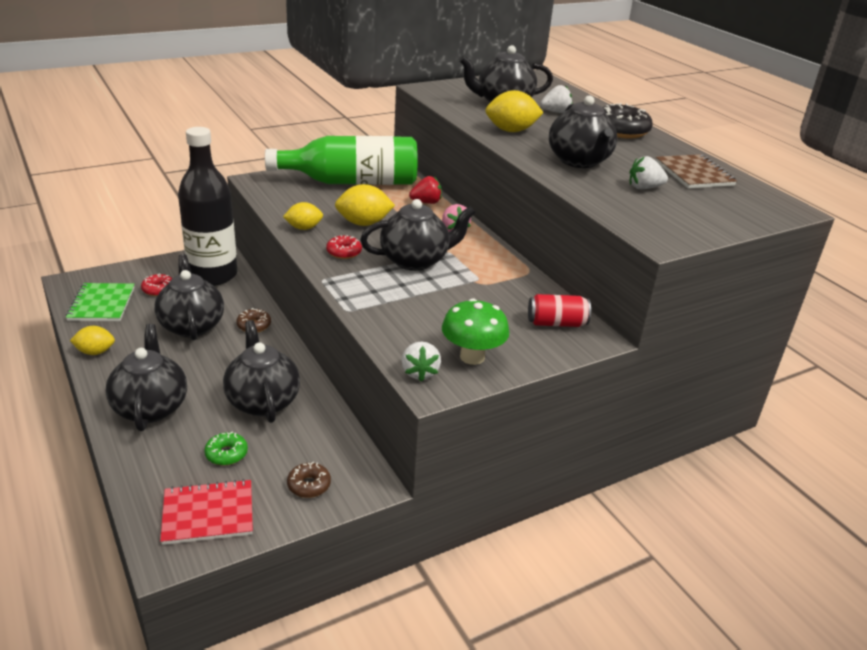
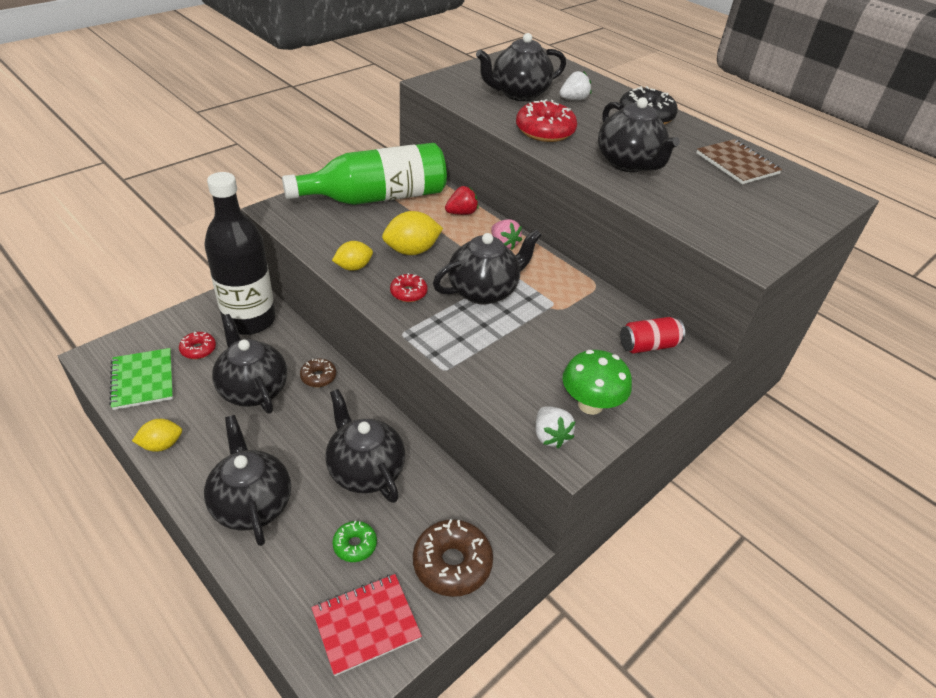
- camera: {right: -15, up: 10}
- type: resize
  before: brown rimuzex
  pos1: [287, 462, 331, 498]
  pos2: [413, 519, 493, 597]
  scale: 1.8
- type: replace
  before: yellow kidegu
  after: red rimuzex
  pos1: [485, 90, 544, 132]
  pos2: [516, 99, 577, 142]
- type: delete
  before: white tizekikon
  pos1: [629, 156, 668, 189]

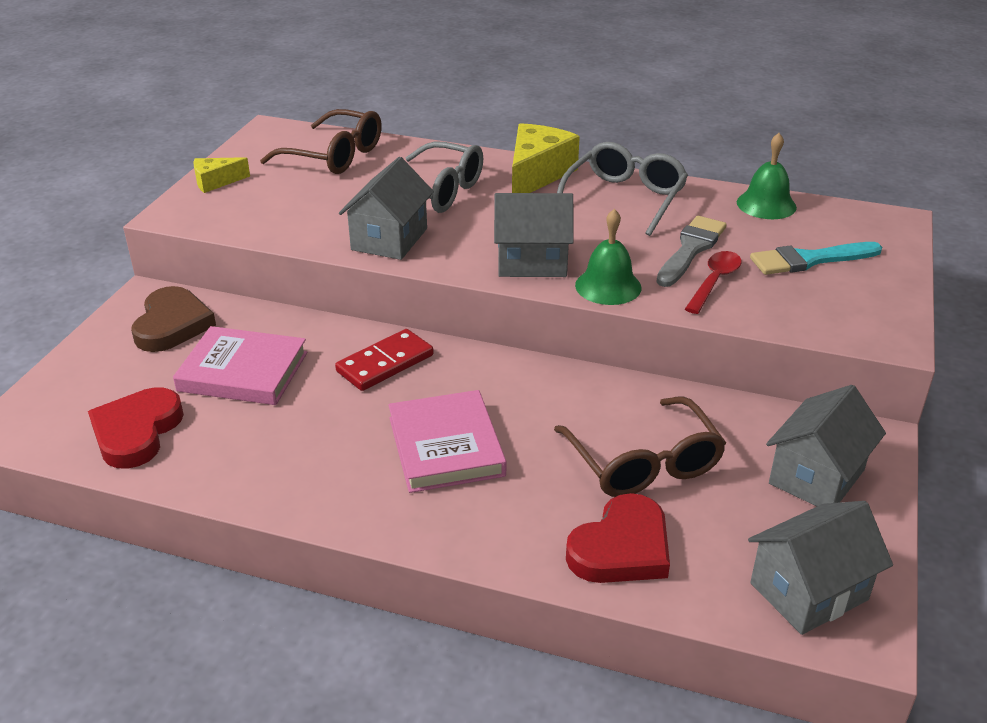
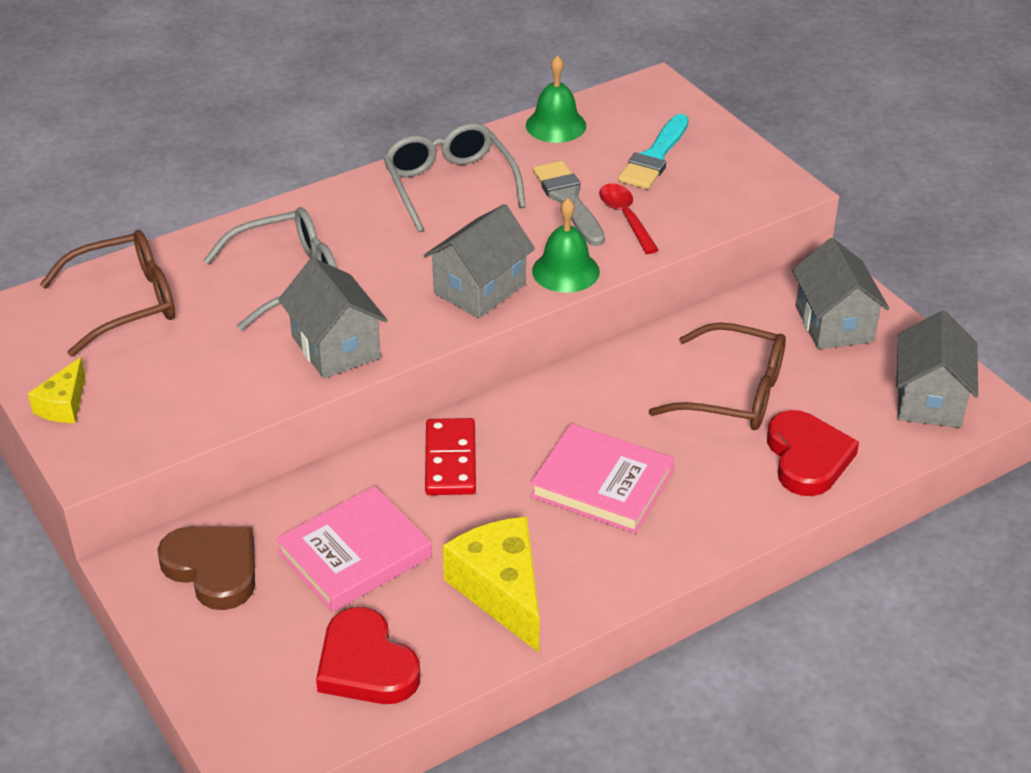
- camera: {right: -50, up: 5}
- type: move
  before: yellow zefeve
  pos1: [512, 123, 580, 193]
  pos2: [443, 517, 540, 653]

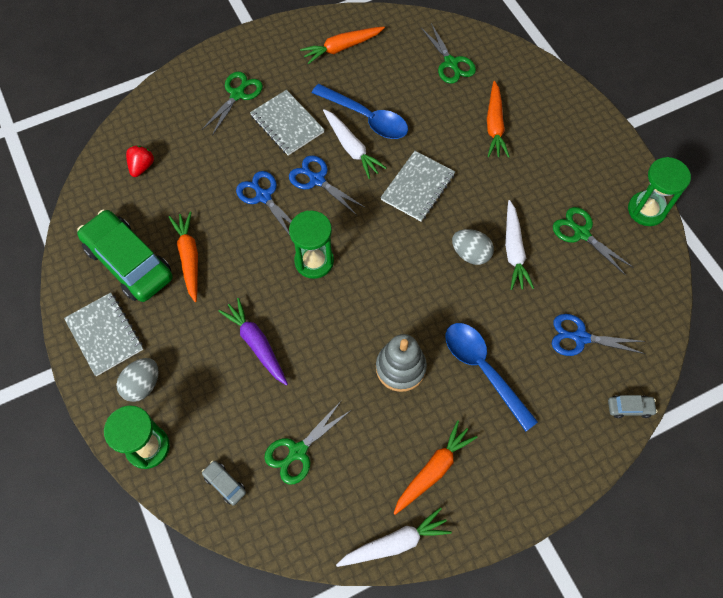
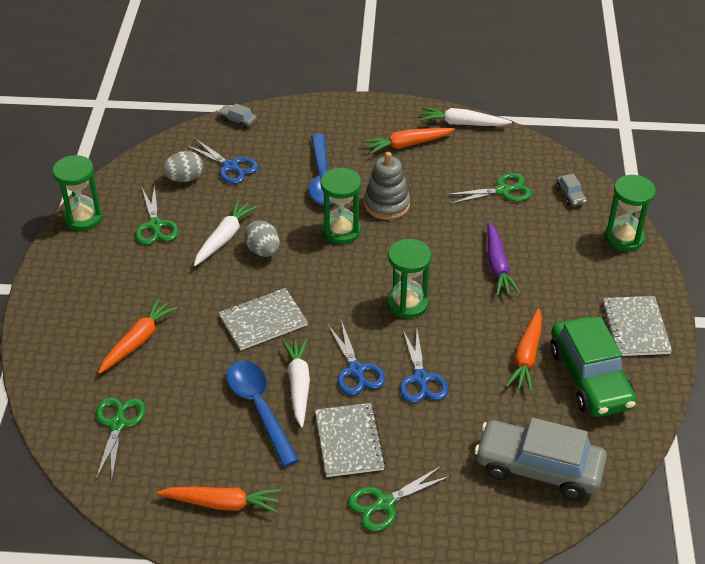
- camera: {right: -150, up: -20}
- type: move
  before: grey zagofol
  pos1: [117, 358, 159, 402]
  pos2: [162, 151, 203, 182]
- type: insert
  after: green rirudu
  pos2: [321, 168, 361, 244]
- type: replace
  before: red tizekikon
  after: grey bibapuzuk
  pos1: [126, 145, 154, 177]
  pos2: [474, 417, 607, 500]

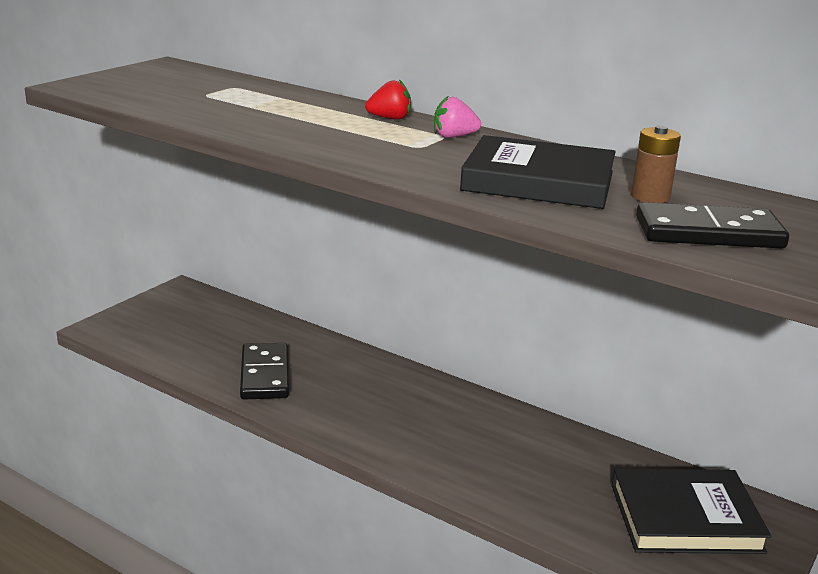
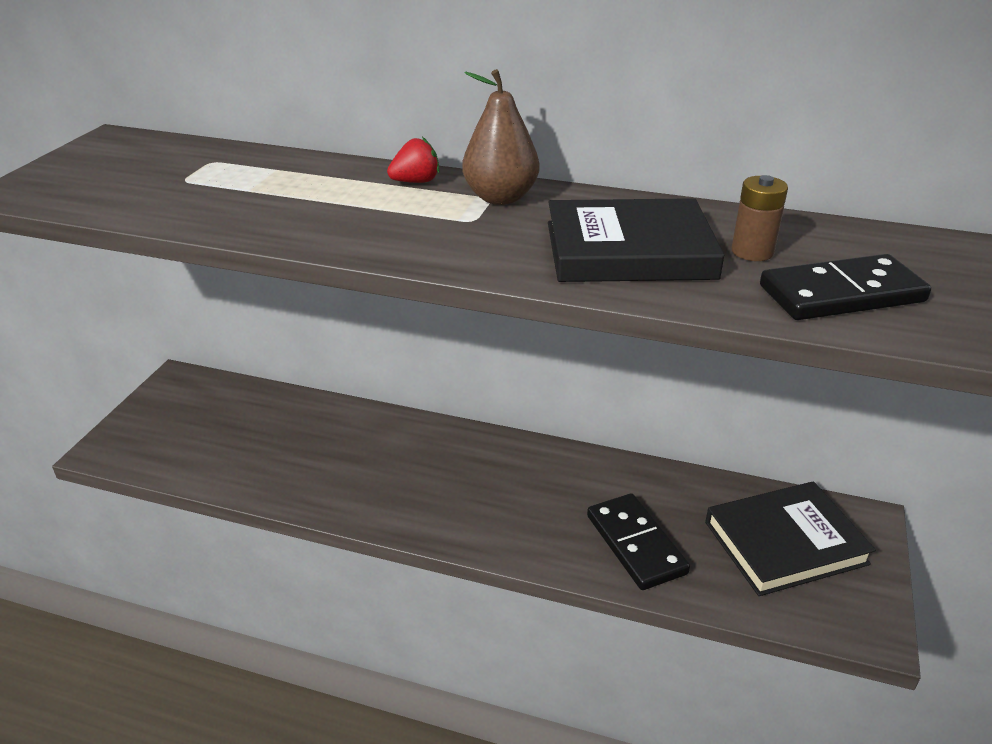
- camera: {right: -15, up: 10}
- type: replace
  before: pink tizekikon
  after: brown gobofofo
  pos1: [434, 95, 481, 138]
  pos2: [462, 69, 539, 205]
- type: move
  before: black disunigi
  pos1: [240, 343, 289, 399]
  pos2: [587, 493, 690, 590]

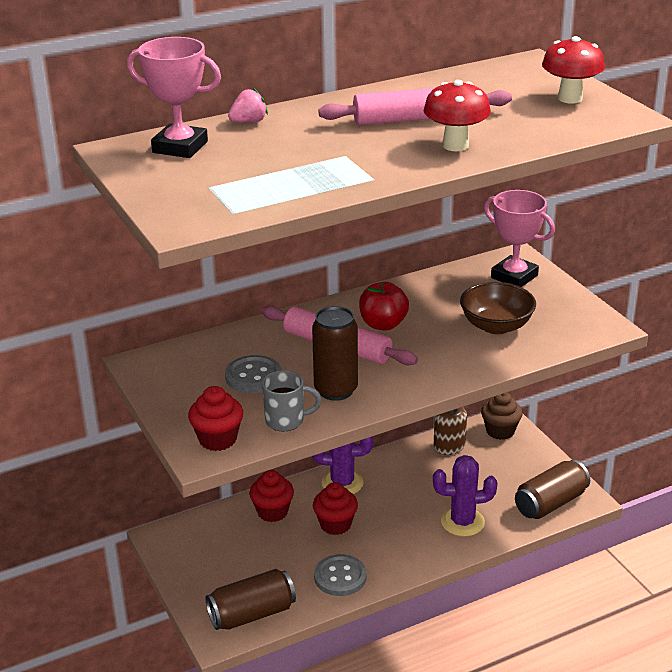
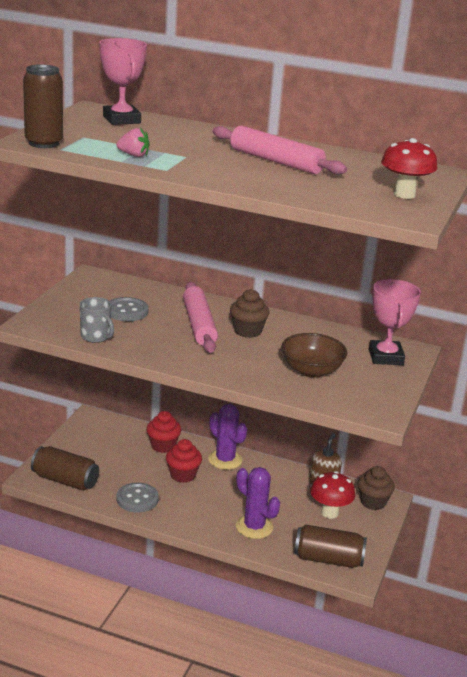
- camera: {right: 45, up: -5}
- type: move
  before: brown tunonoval
  pos1: [312, 306, 358, 401]
  pos2: [23, 65, 63, 148]
- type: move
  before: pink tizekikon
  pos1: [228, 88, 268, 123]
  pos2: [116, 128, 150, 157]
- type: replace
  before: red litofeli
  after: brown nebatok
  pos1: [359, 282, 409, 330]
  pos2: [230, 289, 270, 338]
- type: move
  before: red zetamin
  pos1: [424, 80, 491, 151]
  pos2: [310, 471, 355, 519]
- type: delete
  before: red nebatok
  pos1: [188, 386, 243, 451]

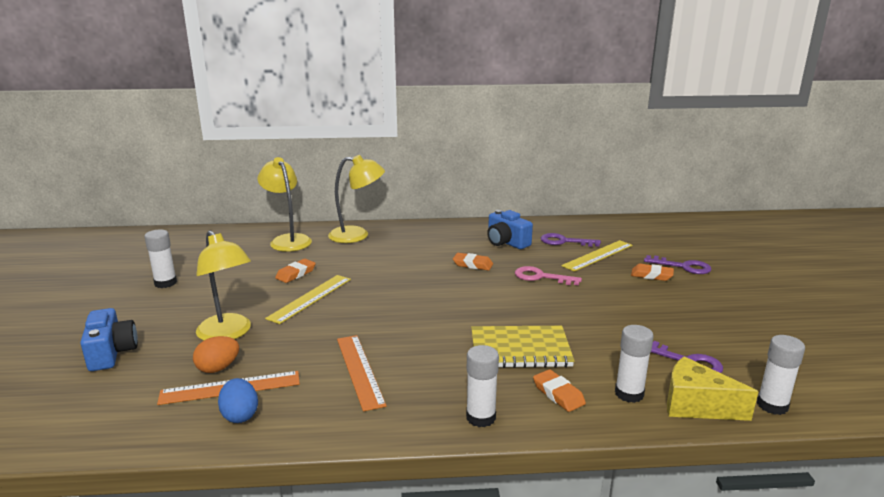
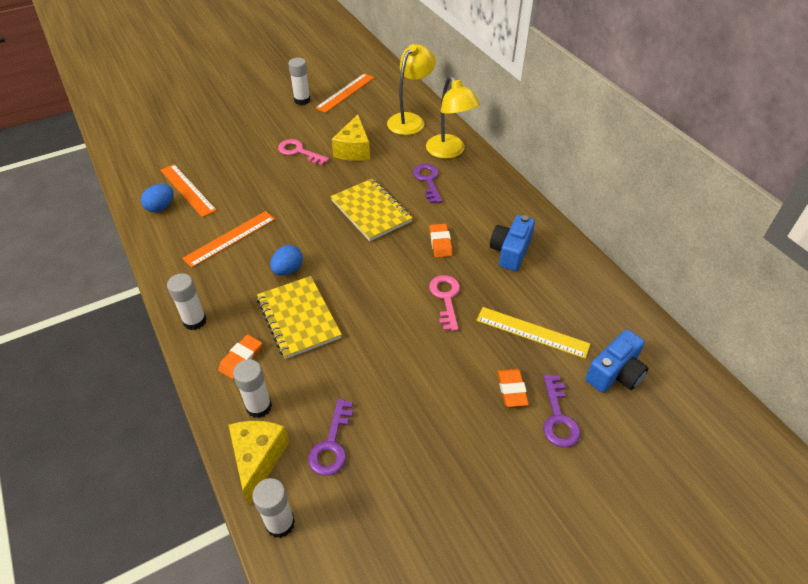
- camera: {right: 65, up: 25}
- type: insert
  after: blue zagofol
  pos2: [270, 245, 303, 276]
- type: insert
  after: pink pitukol
  pos2: [278, 139, 329, 165]
- type: insert
  after: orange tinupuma
  pos2: [315, 73, 375, 113]
- type: insert
  after: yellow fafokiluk
  pos2: [331, 178, 413, 241]
- type: replace
  before: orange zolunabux
  after: yellow zefeve
  pos1: [275, 259, 316, 283]
  pos2: [332, 114, 370, 161]
- type: move
  before: purple pitukol
  pos1: [541, 233, 601, 247]
  pos2: [413, 164, 442, 204]
- type: move
  before: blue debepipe
  pos1: [80, 308, 138, 371]
  pos2: [585, 329, 648, 393]
- type: delete
  before: orange zagofol
  pos1: [193, 336, 239, 373]
- type: delete
  before: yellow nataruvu
  pos1: [196, 230, 251, 341]
- type: delete
  before: yellow tinupuma
  pos1: [265, 275, 351, 324]

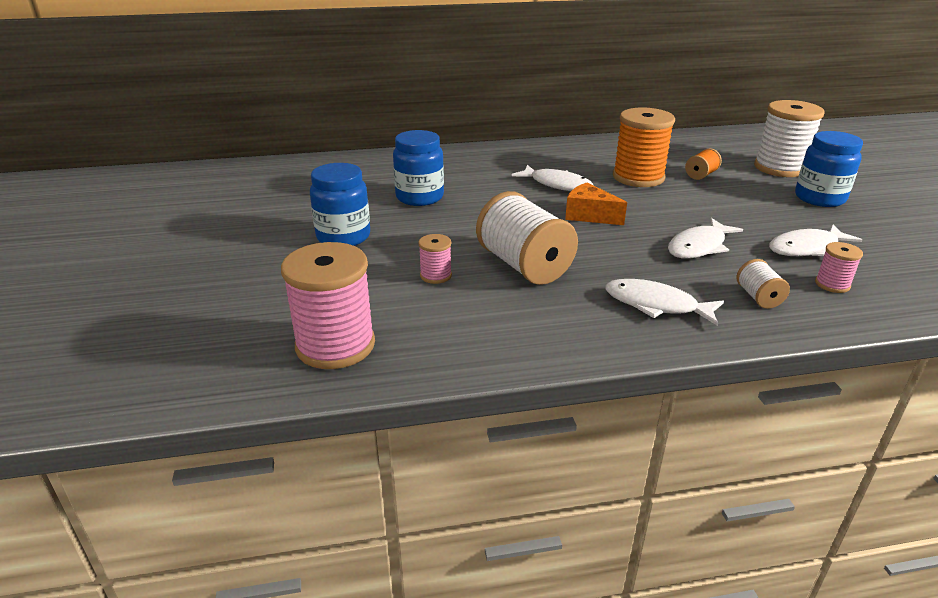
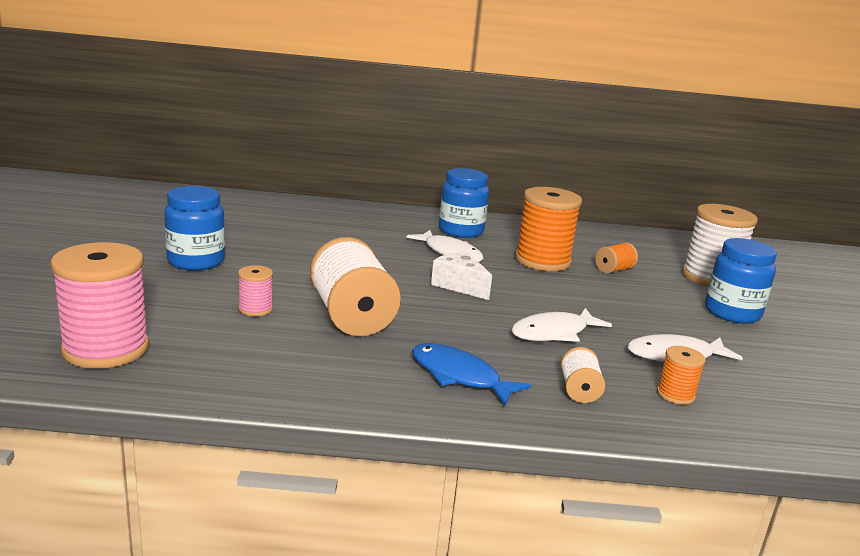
- camera: {right: 10, up: -10}
- type: recolor
  before: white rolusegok
  after: blue rolusegok
  pos1: [605, 279, 724, 326]
  pos2: [412, 343, 531, 406]
- type: recolor
  before: orange zefeve
  after: white zefeve
  pos1: [565, 182, 627, 225]
  pos2: [431, 251, 492, 300]
- type: move
  before: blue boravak
  pos1: [393, 130, 444, 206]
  pos2: [439, 168, 489, 238]
- type: recolor
  before: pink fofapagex
  after: orange fofapagex
  pos1: [815, 242, 863, 293]
  pos2: [657, 346, 706, 405]

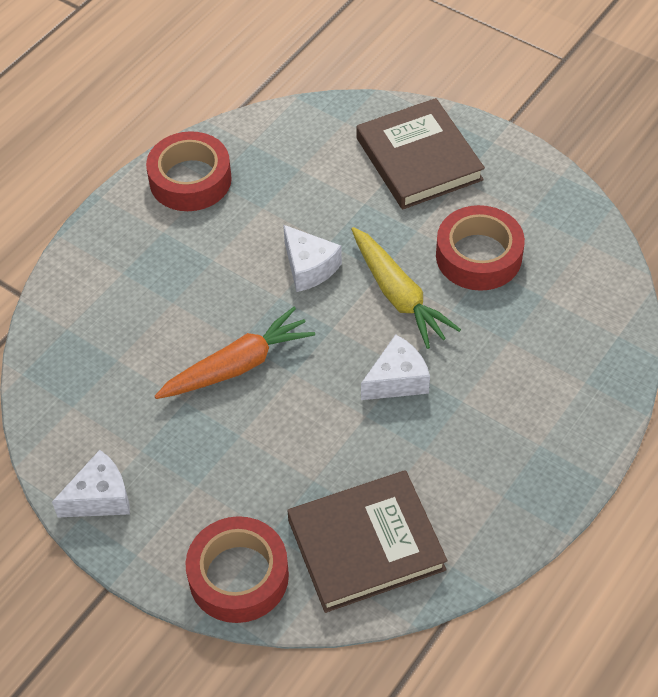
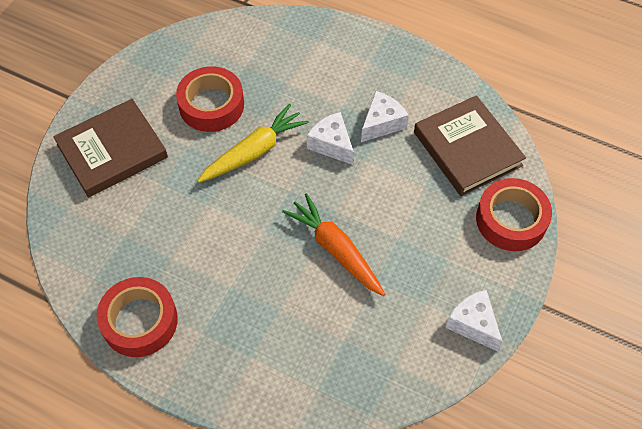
- camera: {right: -100, up: 5}
- type: move
  before: white zefeve
  pos1: [283, 225, 342, 292]
  pos2: [361, 91, 409, 142]

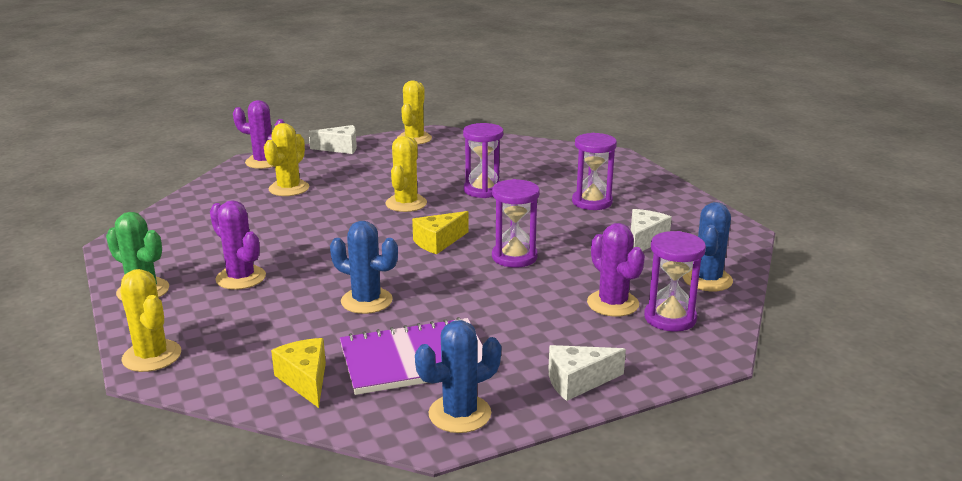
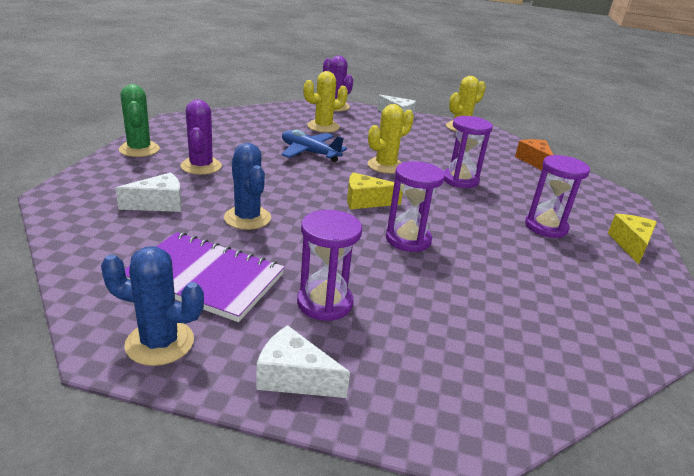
- camera: {right: 35, up: 5}
- type: move
  before: white zefeve
  pos1: [631, 209, 672, 251]
  pos2: [115, 172, 182, 212]
- type: insert
  after: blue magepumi
  pos2: [281, 130, 347, 162]
- type: move
  before: purple rirudu
  pos1: [644, 231, 706, 332]
  pos2: [297, 210, 362, 321]
- type: insert
  after: orange zefeve
  pos2: [515, 139, 553, 170]
- type: move
  before: yellow zefeve
  pos1: [271, 338, 326, 408]
  pos2: [608, 214, 657, 265]
- type: delete
  before: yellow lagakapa
  pos1: [120, 269, 181, 372]
- type: delete
  before: purple lagakapa
  pos1: [587, 223, 645, 317]
- type: delete
  before: blue lagakapa
  pos1: [683, 202, 733, 291]

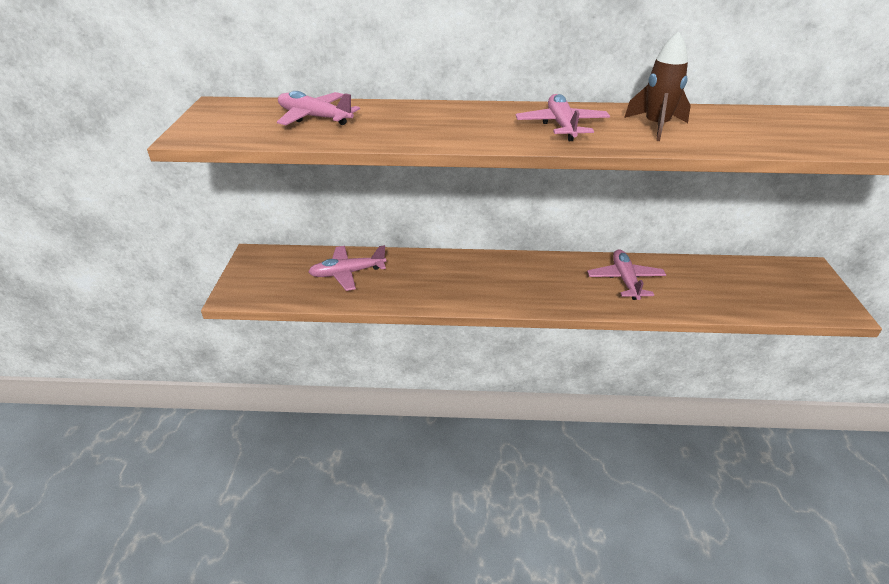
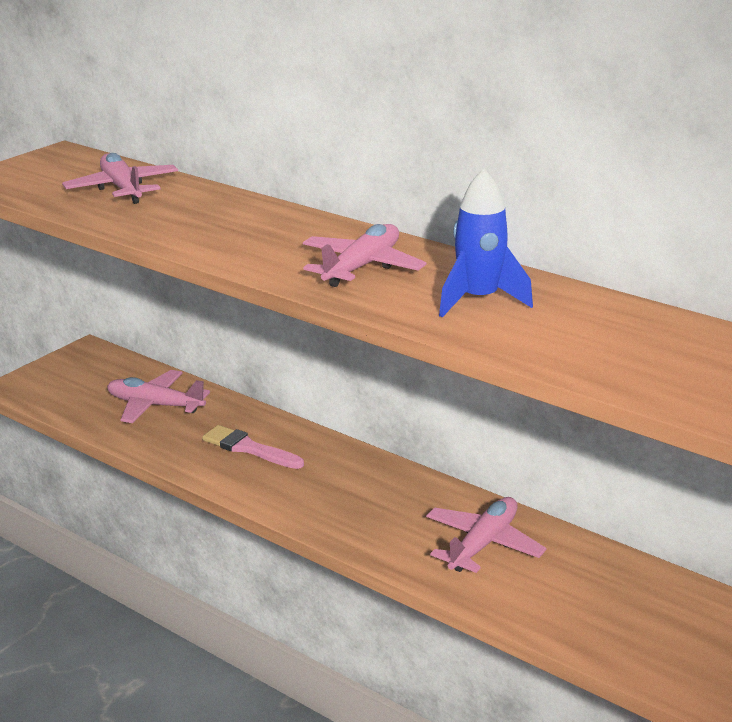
- camera: {right: 35, up: -10}
- type: insert
  after: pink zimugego
  pos2: [202, 425, 304, 469]
- type: recolor
  before: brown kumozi
  after: blue kumozi
  pos1: [624, 31, 691, 141]
  pos2: [439, 169, 533, 317]

